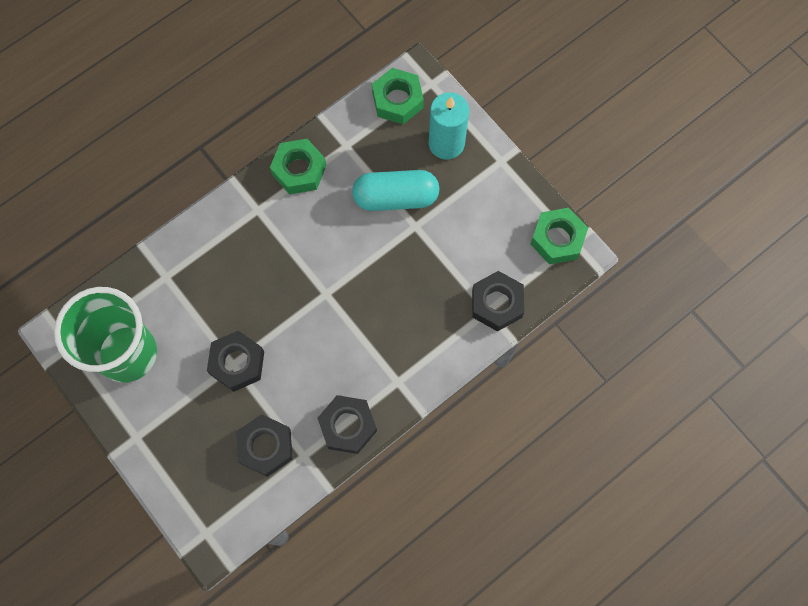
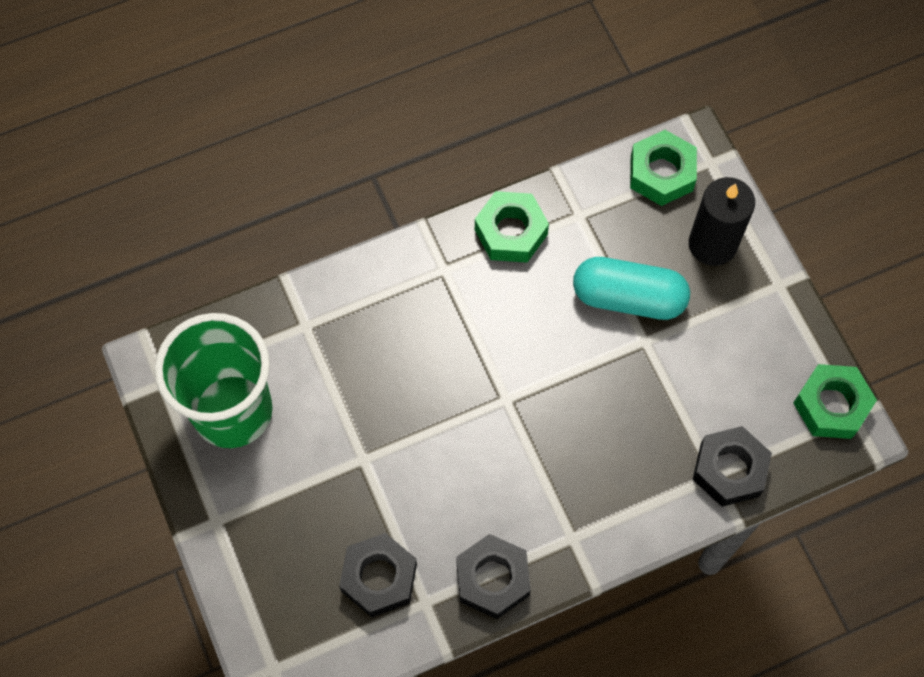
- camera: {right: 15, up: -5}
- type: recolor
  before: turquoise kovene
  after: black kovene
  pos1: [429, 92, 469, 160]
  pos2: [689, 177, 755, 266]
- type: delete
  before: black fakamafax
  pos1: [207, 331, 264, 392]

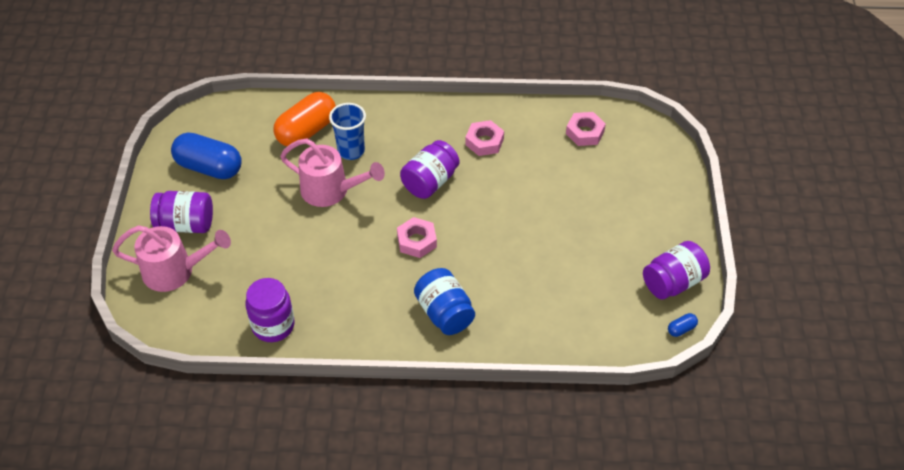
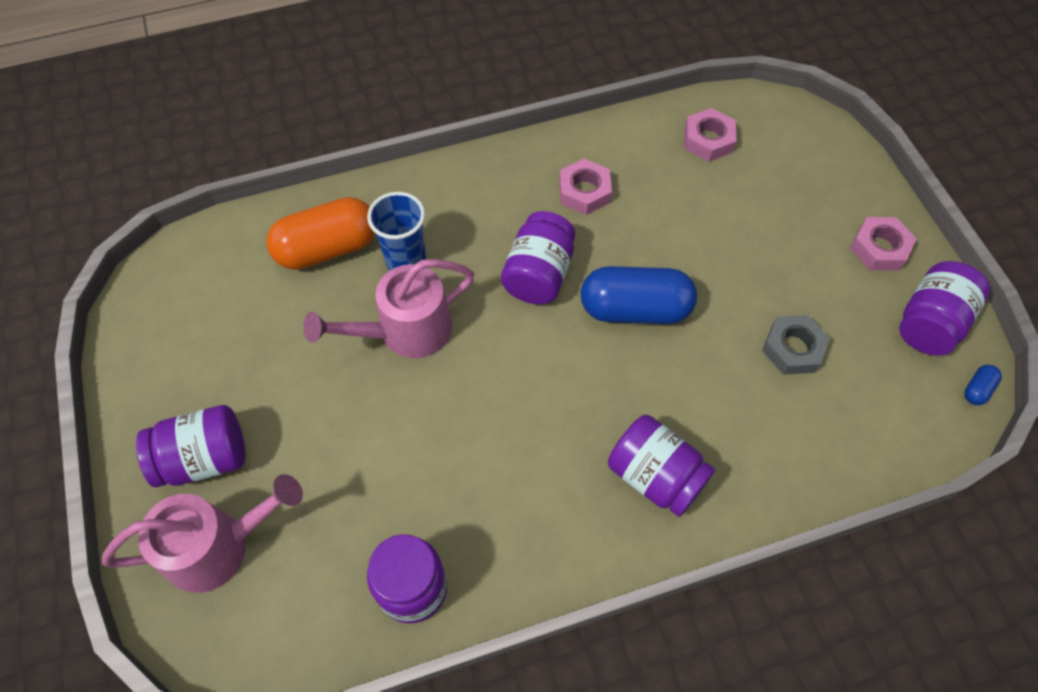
- camera: {right: -20, up: 10}
- type: rotate
  before: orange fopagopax
  pos1: [273, 92, 336, 146]
  pos2: [266, 197, 375, 270]
  turn: 45
- type: rotate
  before: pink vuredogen
  pos1: [280, 138, 385, 207]
  pos2: [303, 259, 474, 358]
  turn: 150
- type: move
  before: blue fopagopax
  pos1: [171, 133, 242, 179]
  pos2: [581, 266, 697, 324]
- type: recolor
  before: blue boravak
  after: purple boravak
  pos1: [414, 268, 475, 335]
  pos2: [608, 415, 715, 517]
- type: insert
  after: grey fakamafax
  pos2: [762, 315, 830, 375]
- type: move
  before: pink fakamafax
  pos1: [397, 217, 437, 258]
  pos2: [850, 217, 917, 270]

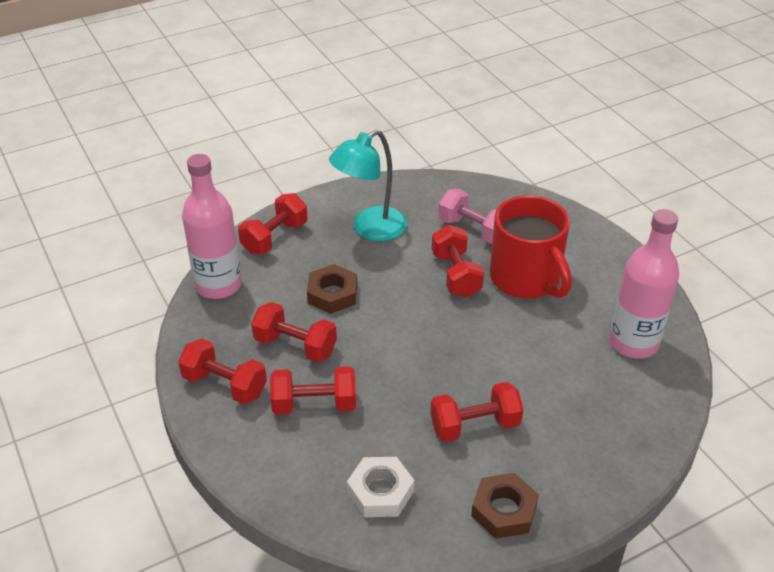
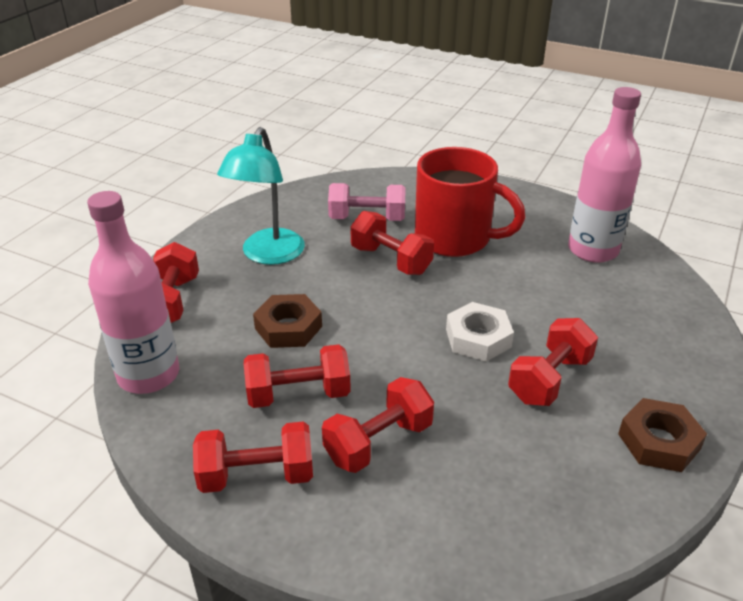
- camera: {right: -35, up: -5}
- type: move
  before: white fakamafax
  pos1: [347, 457, 414, 517]
  pos2: [446, 302, 514, 362]

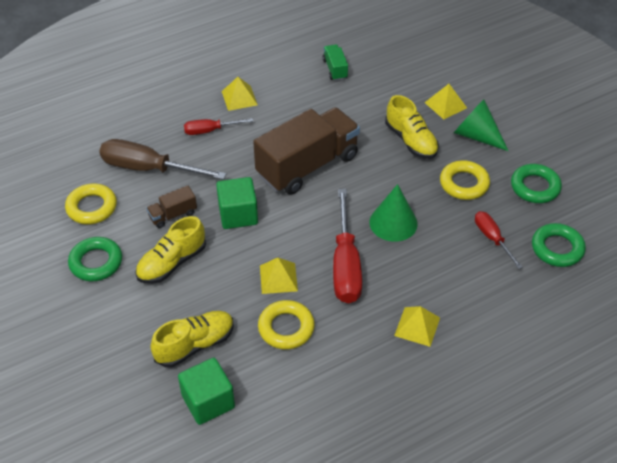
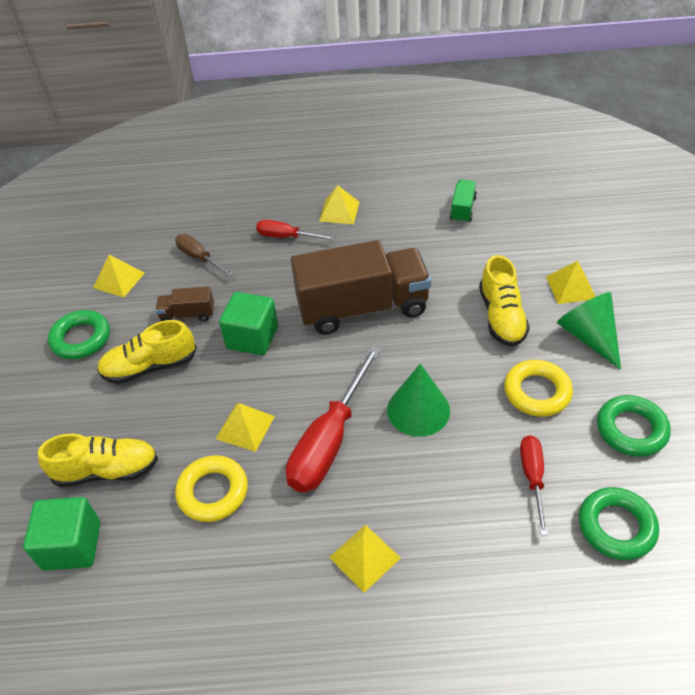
- camera: {right: 30, up: 0}
- type: replace
  before: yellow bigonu
  after: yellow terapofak
  pos1: [65, 184, 117, 224]
  pos2: [93, 255, 145, 298]
- type: resize
  before: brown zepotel
  pos1: [99, 139, 226, 180]
  pos2: [175, 234, 233, 277]
  scale: 0.55

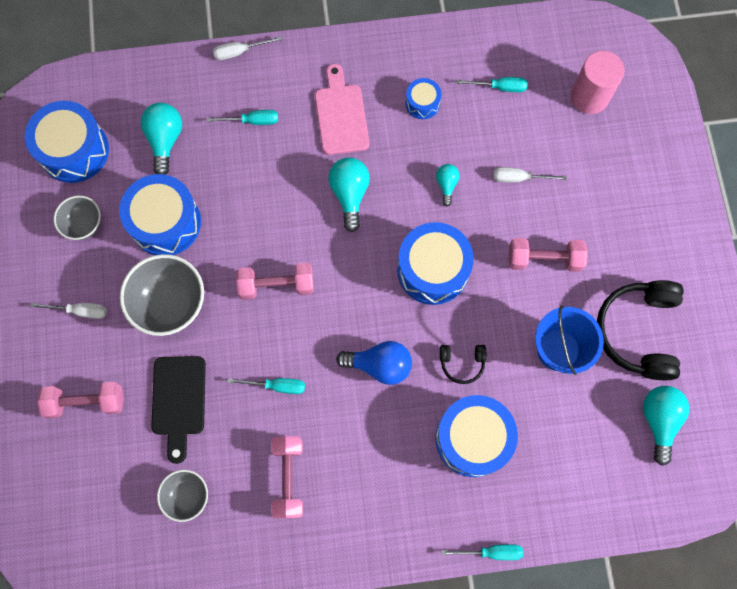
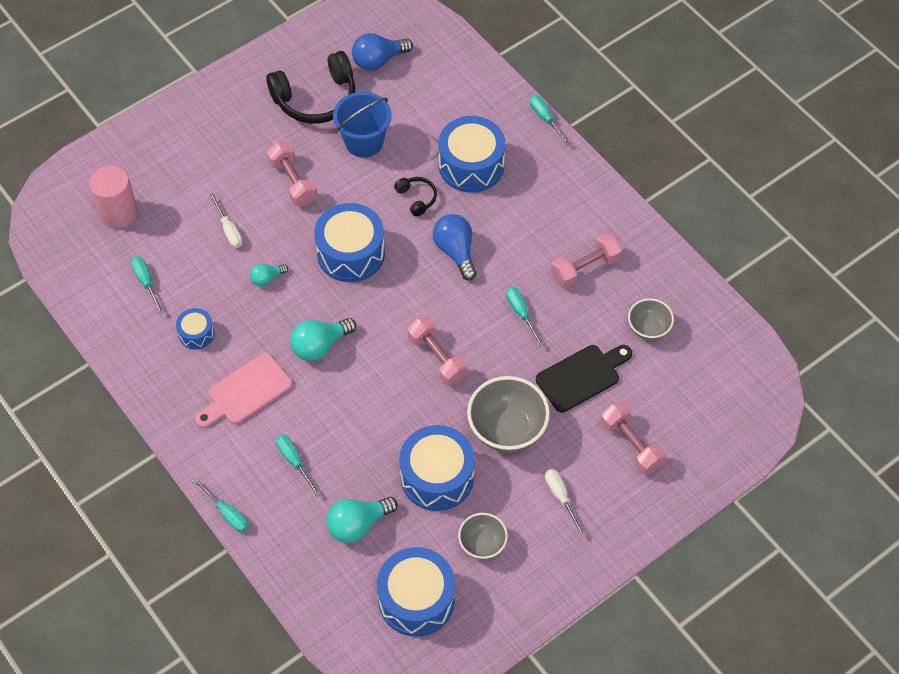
- camera: {right: -120, up: -15}
- type: recolor
  before: white zepotel
  after: turquoise zepotel
  pos1: [213, 36, 282, 60]
  pos2: [193, 478, 249, 532]
- type: recolor
  before: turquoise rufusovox
  after: blue rufusovox
  pos1: [643, 386, 689, 466]
  pos2: [352, 33, 413, 71]

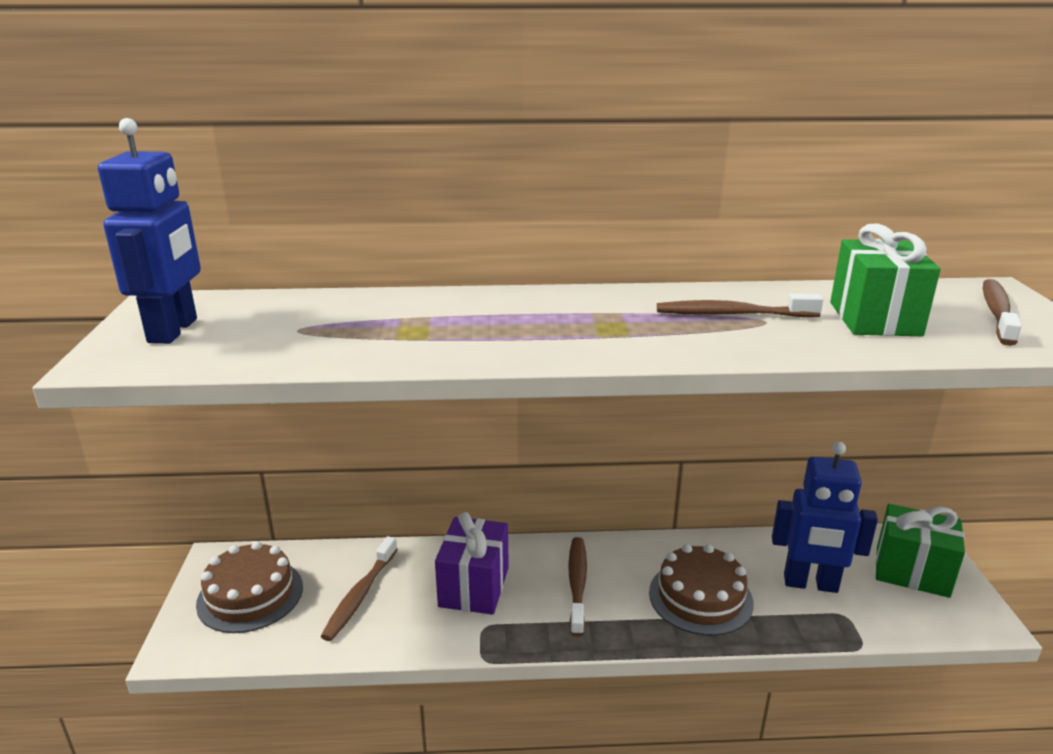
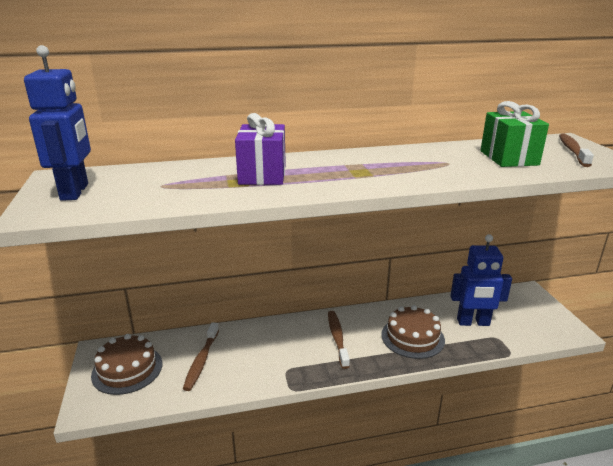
- camera: {right: -10, up: 0}
- type: move
  before: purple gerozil
  pos1: [435, 512, 509, 615]
  pos2: [235, 113, 286, 185]
- type: delete
  before: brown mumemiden
  pos1: [657, 293, 824, 317]
- type: delete
  before: green gerozil
  pos1: [875, 504, 965, 598]

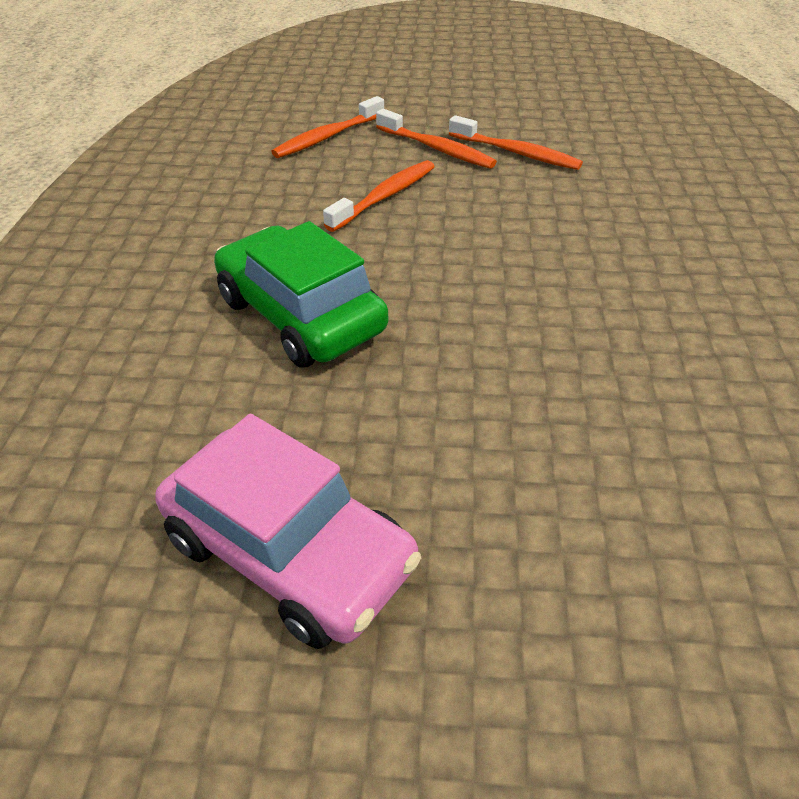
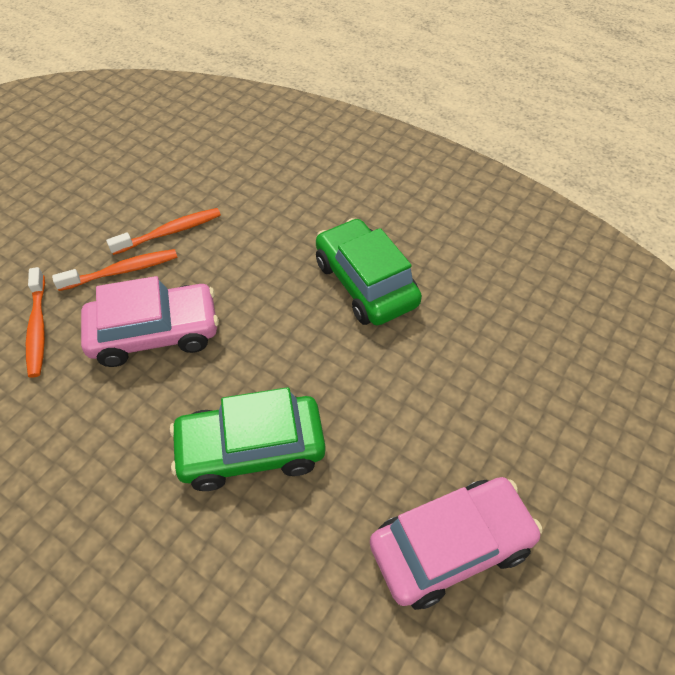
- camera: {right: -60, up: 10}
- type: replace
  before: orange mumemiden
  after: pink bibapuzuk
  pos1: [323, 160, 435, 232]
  pos2: [81, 276, 219, 367]
- type: insert
  after: green bibapuzuk
  pos2: [316, 218, 422, 325]

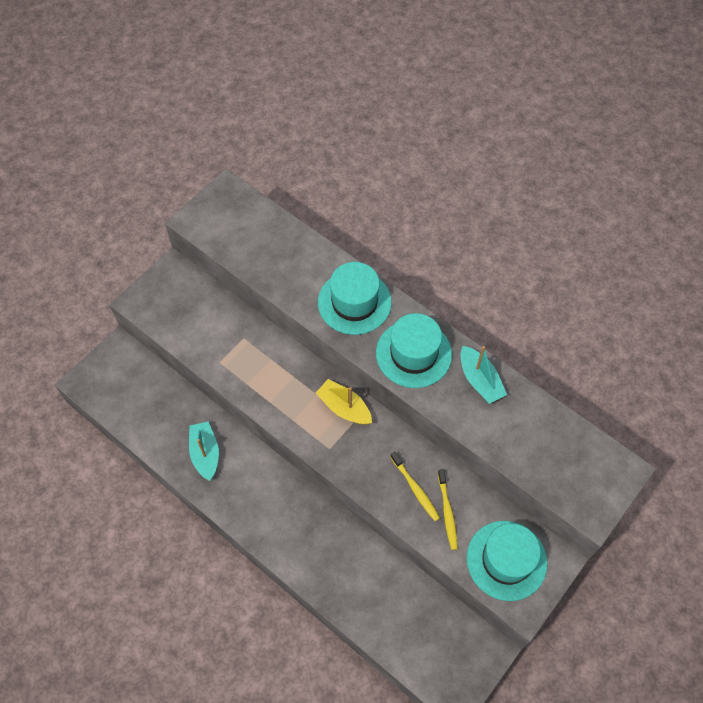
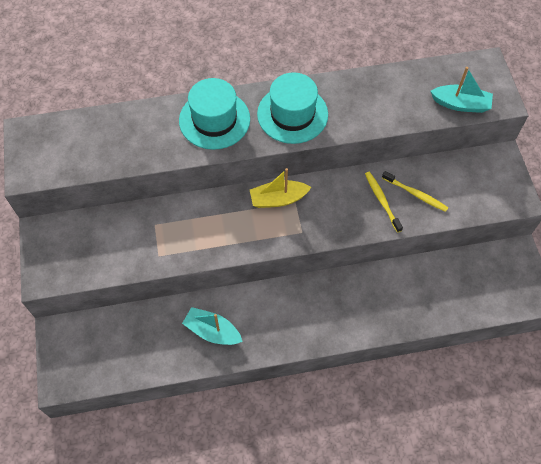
- camera: {right: -50, up: 0}
- type: rotate
  before: yellow mumemiden
  pos1: [390, 452, 440, 521]
  pos2: [365, 172, 403, 233]
  turn: -120
- type: move
  before: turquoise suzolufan
  pos1: [461, 346, 507, 404]
  pos2: [431, 67, 493, 113]
- type: delete
  before: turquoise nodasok
  pos1: [467, 521, 547, 601]

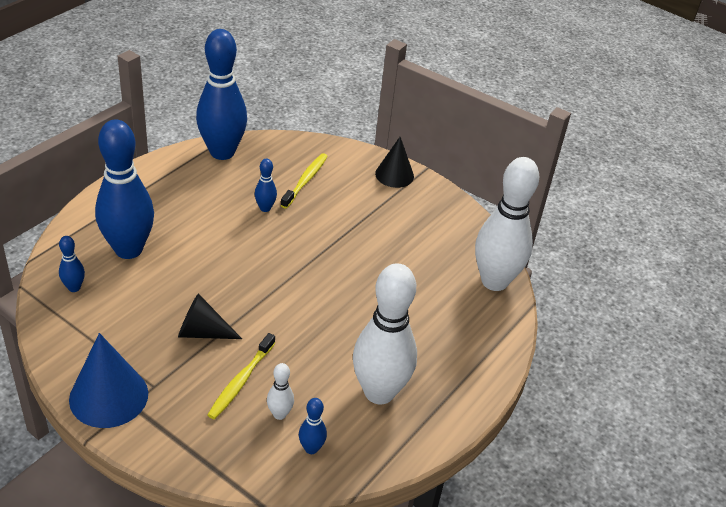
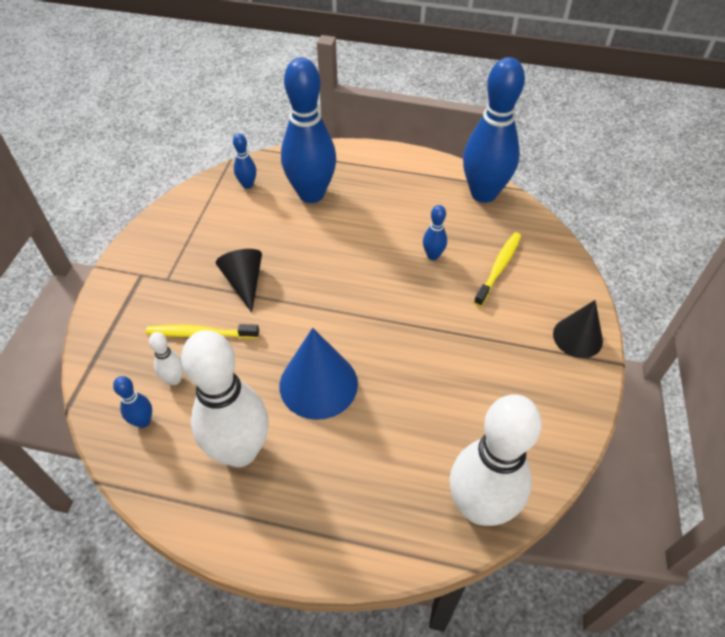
- camera: {right: 70, up: 10}
- type: move
  before: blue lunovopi
  pos1: [69, 333, 148, 428]
  pos2: [280, 328, 358, 420]
- type: rotate
  before: yellow mumemiden
  pos1: [281, 153, 328, 209]
  pos2: [474, 232, 521, 306]
  turn: -60

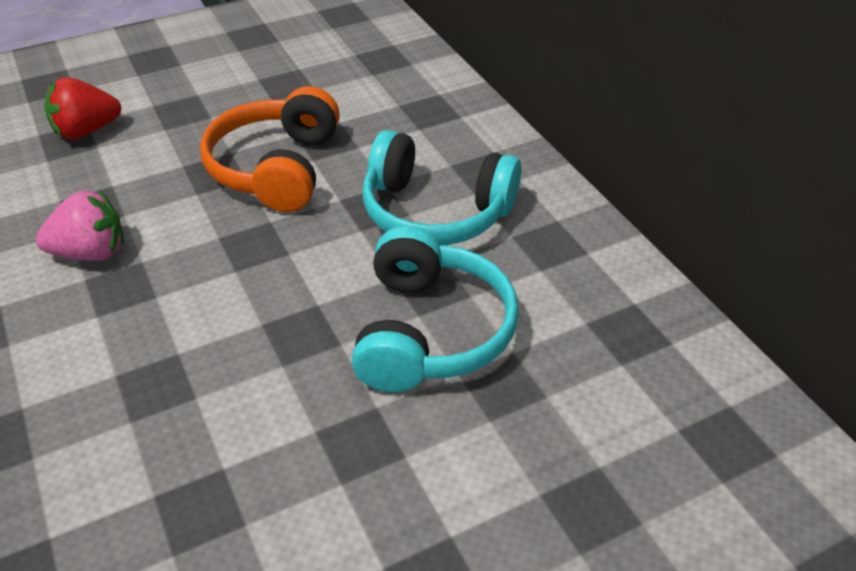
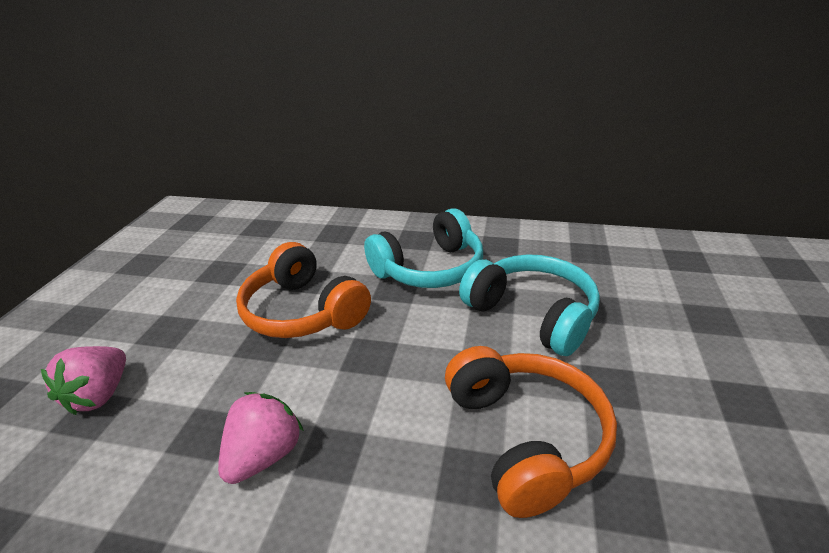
- camera: {right: -50, up: -10}
- type: recolor
  before: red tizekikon
  after: pink tizekikon
  pos1: [44, 77, 121, 139]
  pos2: [41, 346, 126, 415]
- type: insert
  after: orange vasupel
  pos2: [445, 346, 617, 518]

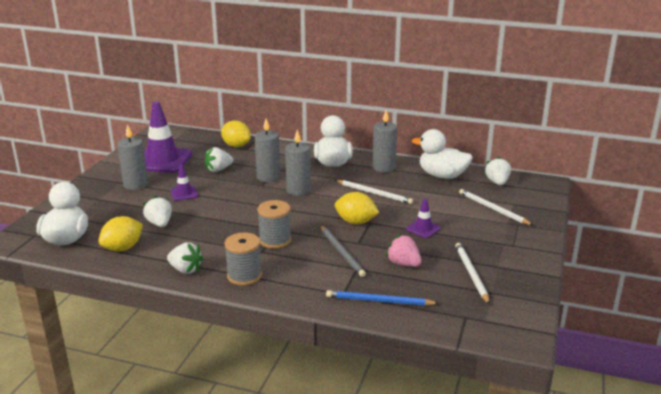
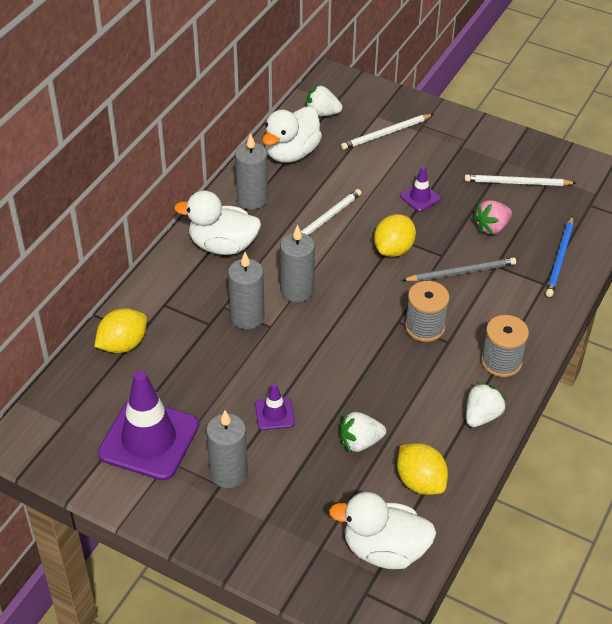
- camera: {right: -80, up: 20}
- type: delete
  before: white tizekikon
  pos1: [204, 147, 233, 172]

